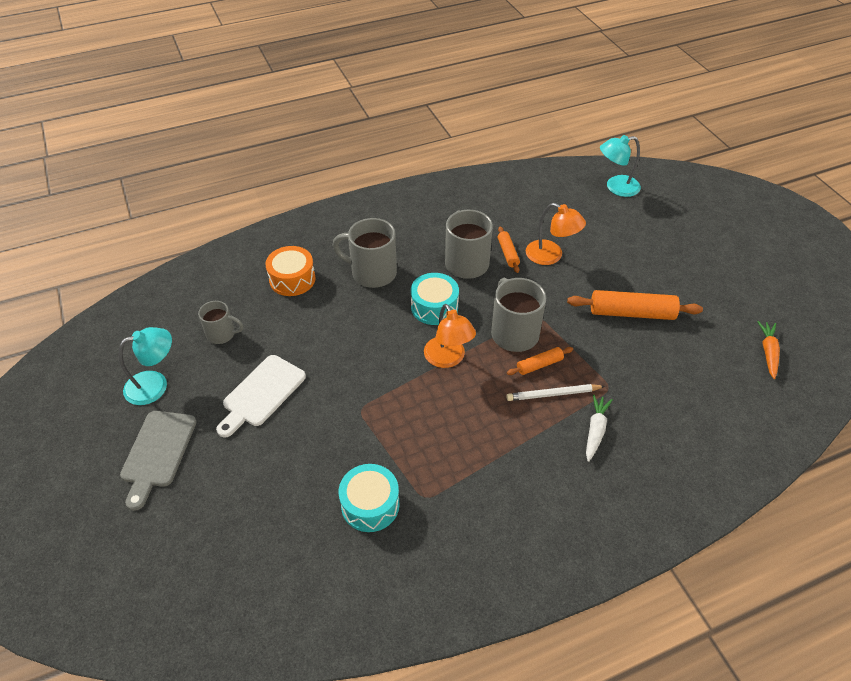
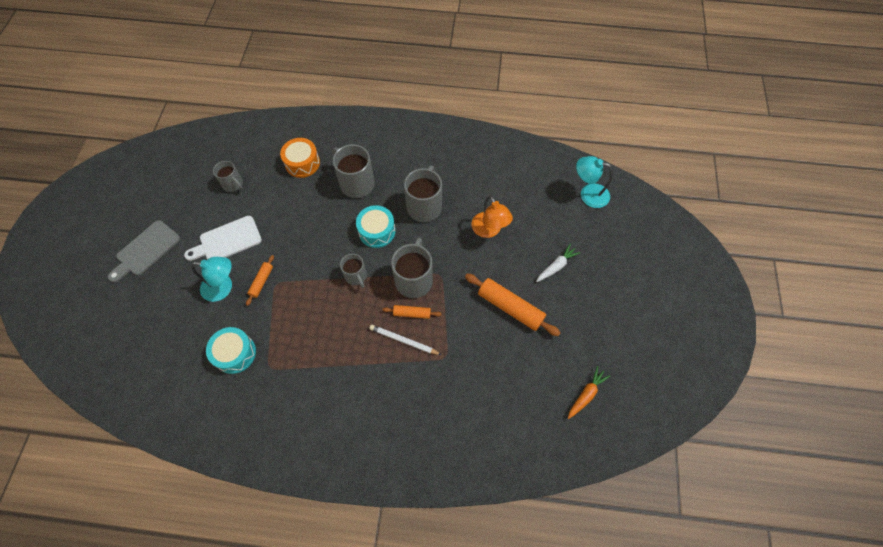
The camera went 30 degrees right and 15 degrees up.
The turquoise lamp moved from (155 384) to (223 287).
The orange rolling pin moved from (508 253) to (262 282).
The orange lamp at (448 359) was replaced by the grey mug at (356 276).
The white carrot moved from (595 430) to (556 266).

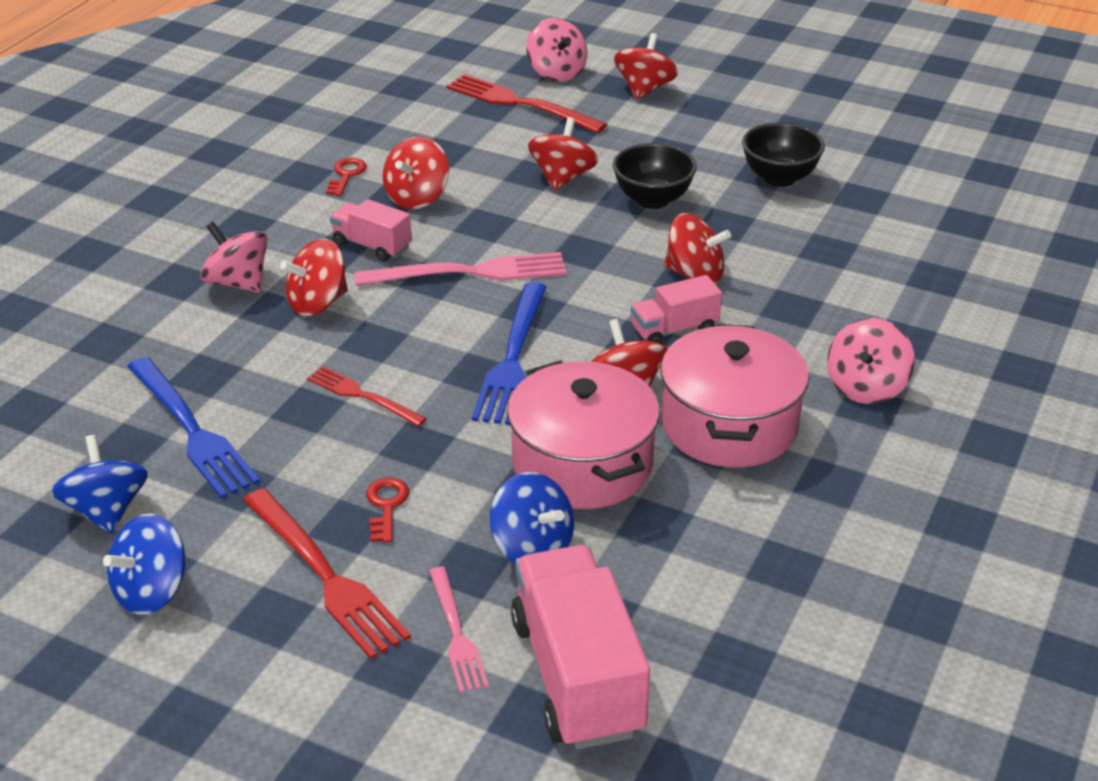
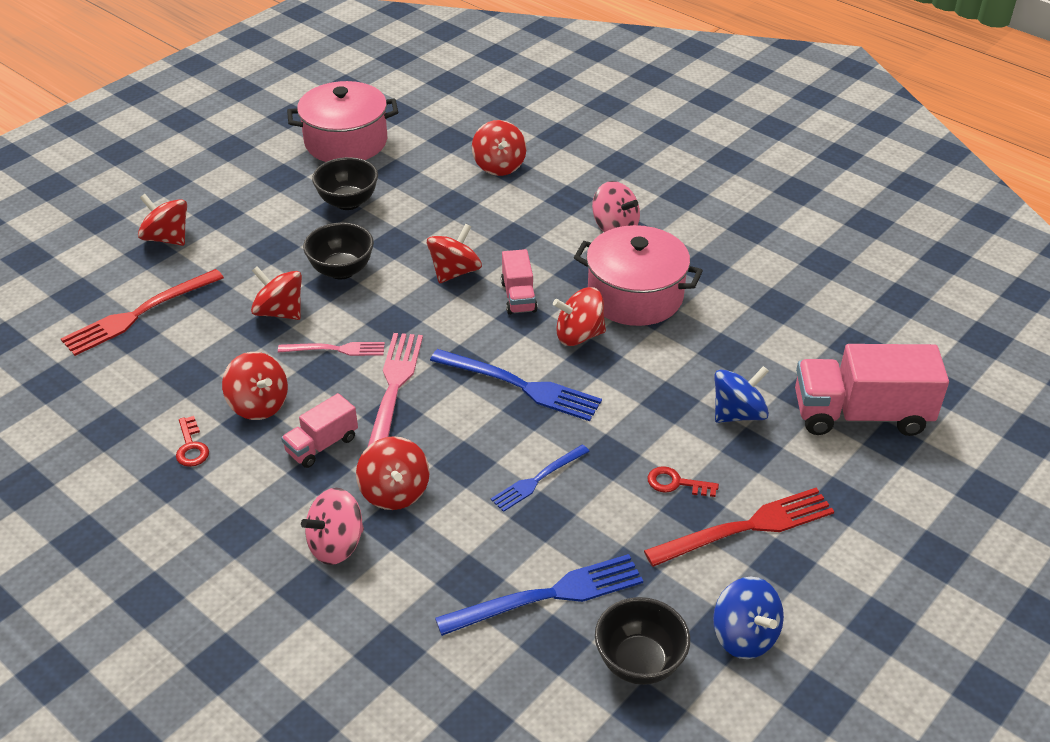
The camera went 75 degrees left and 5 degrees up.
The red key at (346 175) turned 135 degrees counterclockwise.
The pink fork moved from (456 634) to (336 349).
The pink pot moved from (582 464) to (346 142).
The red spinning top at (499 166) appeared.
The red fork at (362 396) became the blue fork at (538 479).
The blue spinning top at (107 510) was replaced by the black bowl at (639 662).
The pink spinning top at (556 73) disappeared.

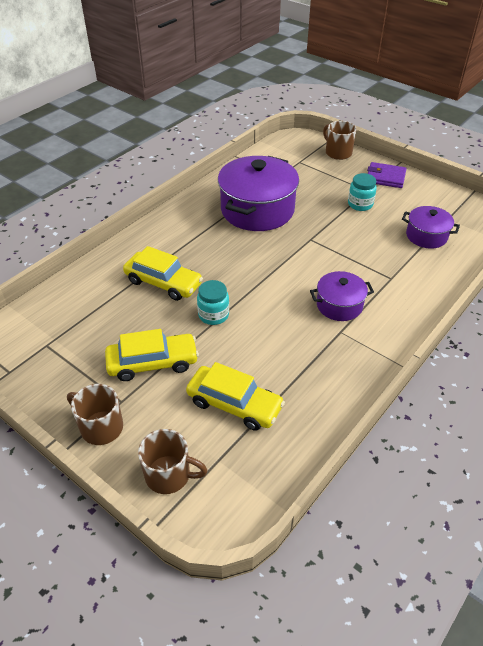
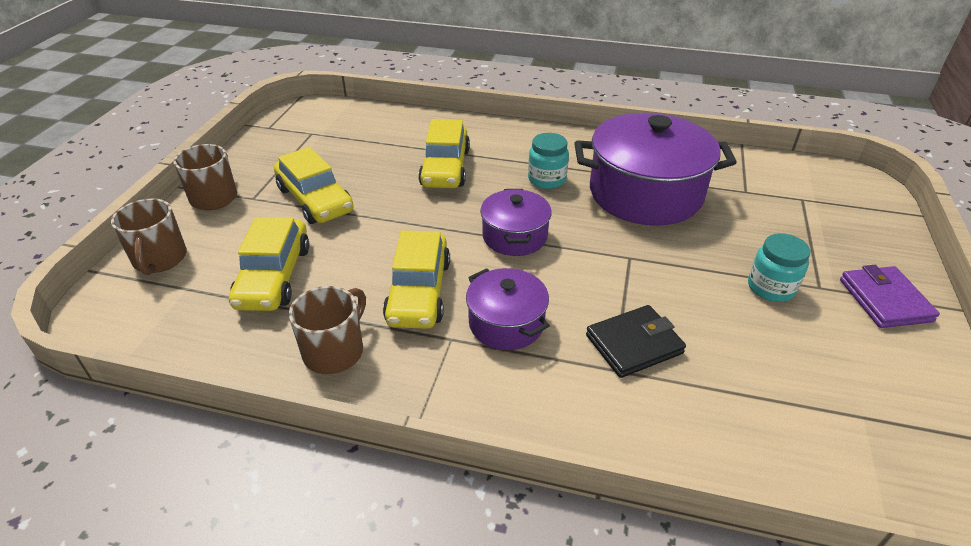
The camera went 65 degrees right and 5 degrees down.
The brown mug moved from (337 152) to (335 351).
The yellow car at (419 291) appeared.
The purple pot moved from (426 236) to (514 236).
The turquoise jar moved from (213 315) to (547 179).
The black wallet at (634 344) appeared.

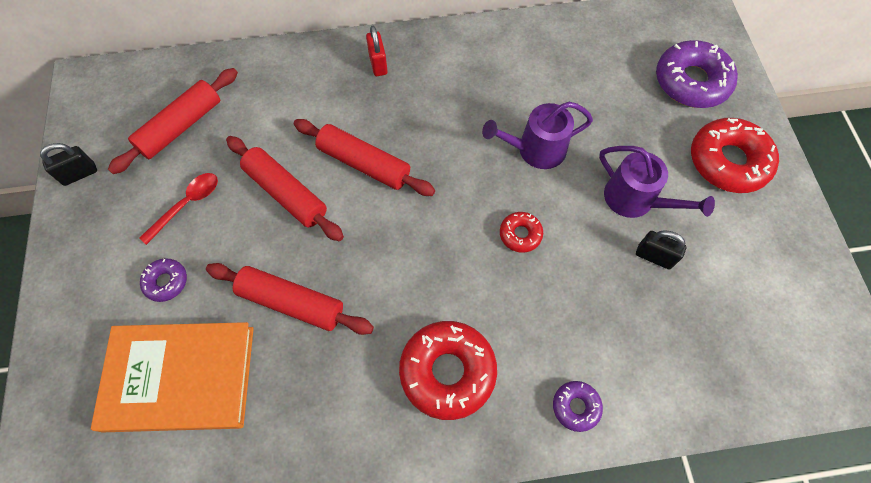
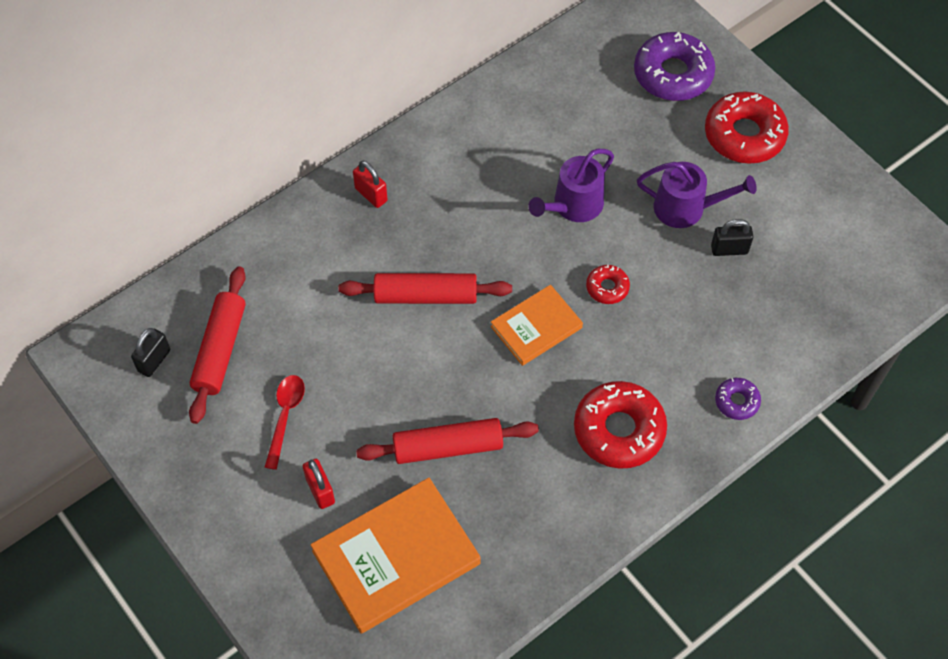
The camera went 30 degrees left and 5 degrees down.
The black padlock moved from (79 174) to (154 360).
The purple donut at (166 282) was replaced by the red padlock at (320 490).
The orange book at (536 327) appeared.
The red rolling pin at (286 193) disappeared.

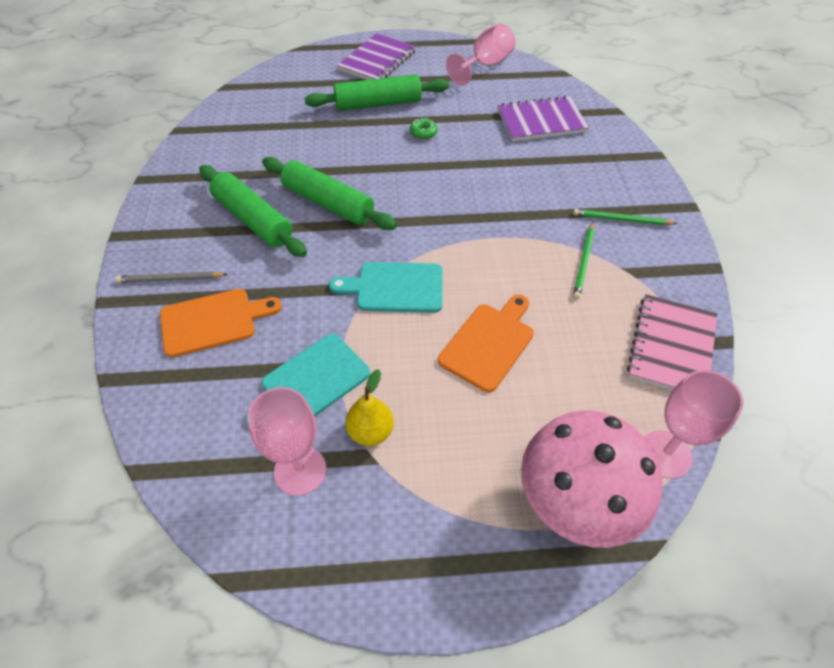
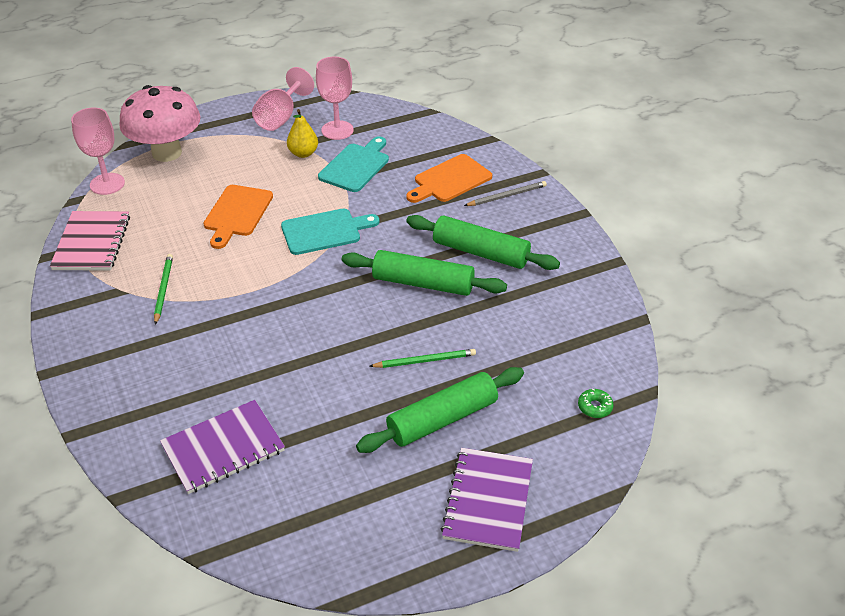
The camera went 160 degrees right and 10 degrees down.
The pink goblet moved from (485 66) to (280 117).
The green pencil moved from (621 220) to (425 360).
The green donut moved from (423 132) to (595 407).

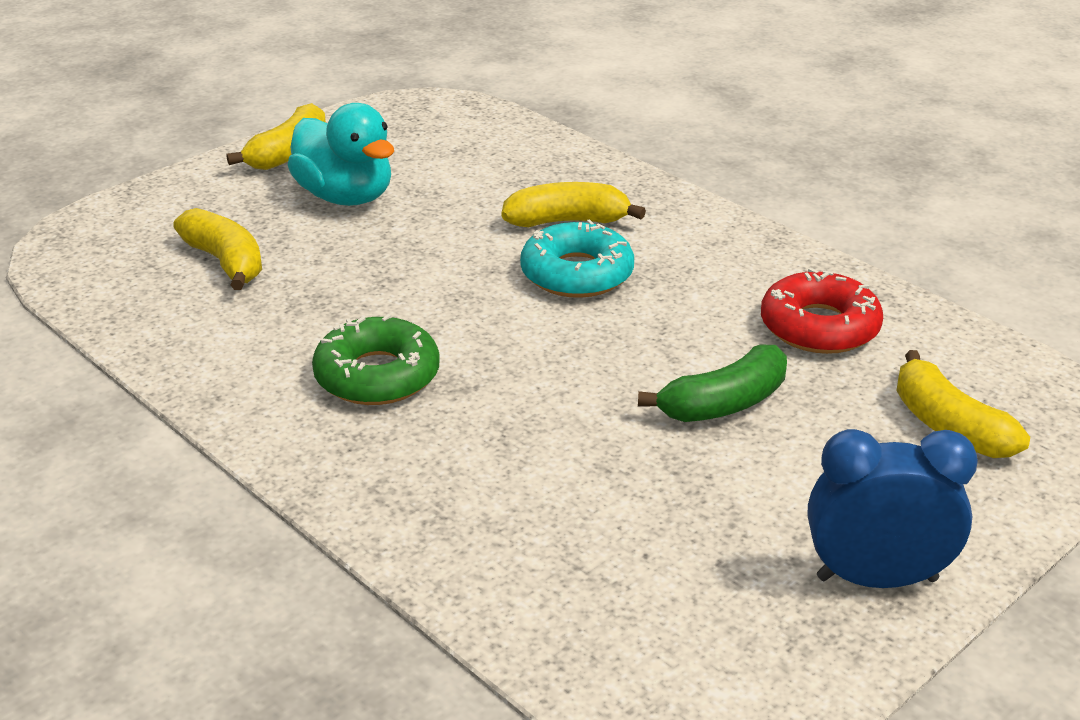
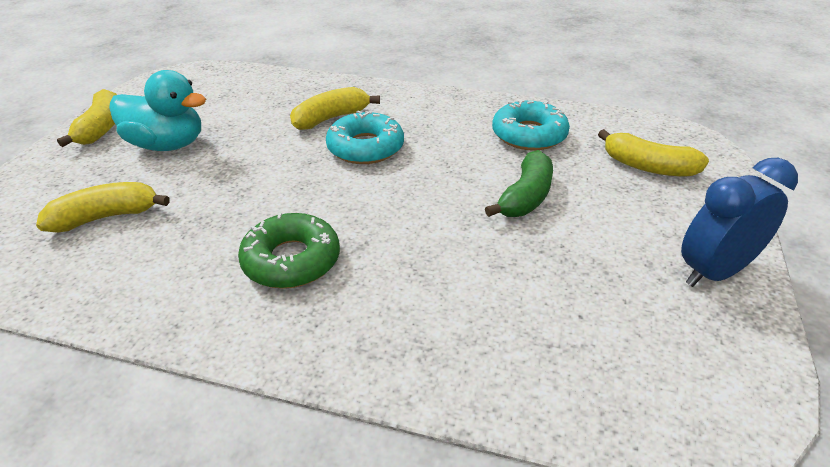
The camera went 30 degrees left and 5 degrees up.
The yellow banana at (226 262) turned 45 degrees counterclockwise.
The red donut at (819 327) became the turquoise donut at (529 135).

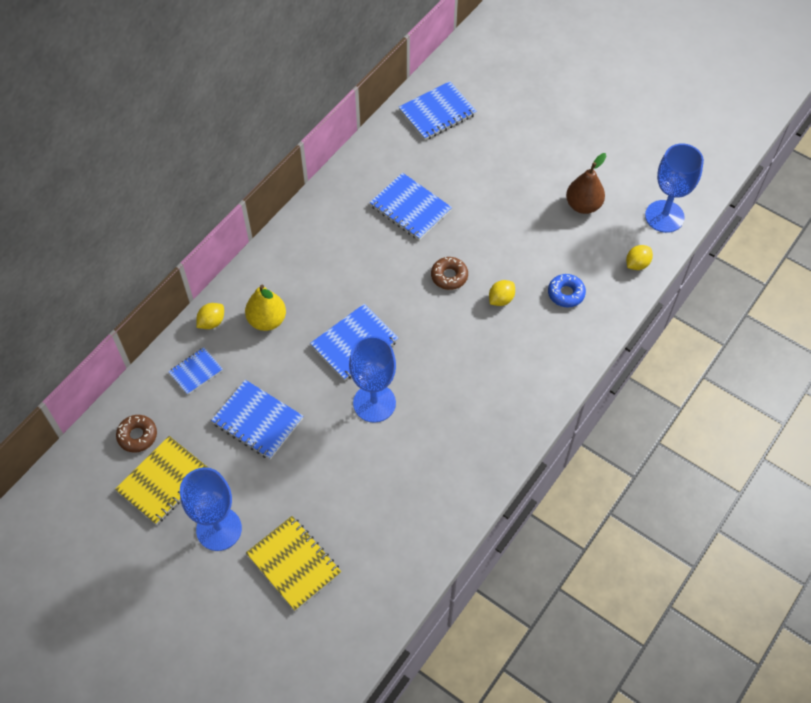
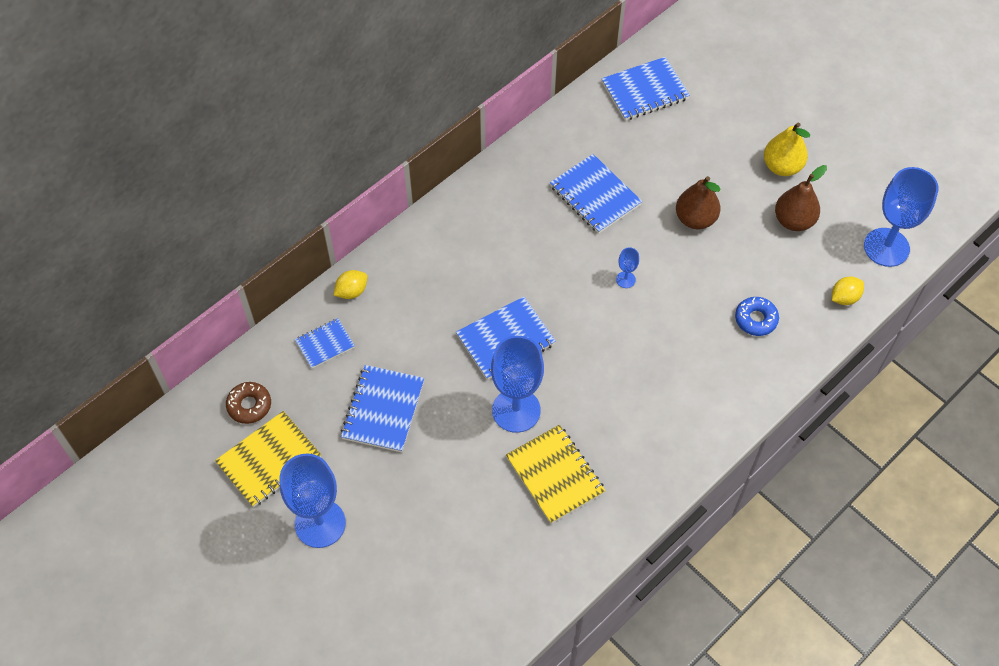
The camera went 10 degrees right and 0 degrees up.
The blue notebook at (257 421) turned 60 degrees clockwise.
The yellow notebook moved from (294 564) to (555 475).
The brown donut at (449 276) was replaced by the blue goblet at (625 279).
The brown pear at (695 219) appeared.
The yellow pear moved from (267 320) to (782 166).
The yellow lemon at (501 299) disappeared.

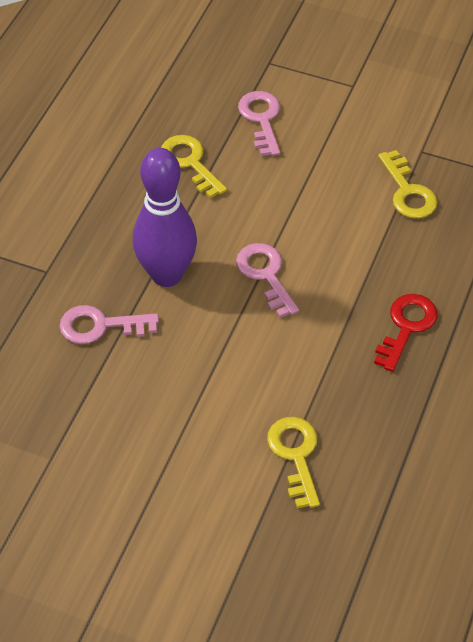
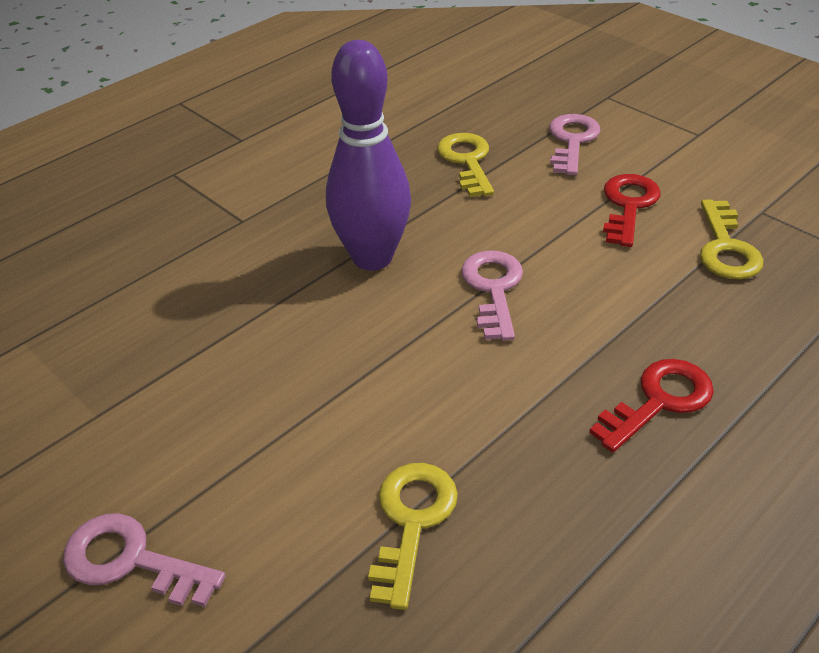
The camera went 25 degrees right and 10 degrees down.
The pink key moved from (100 326) to (130 560).
The red key at (628 205) appeared.

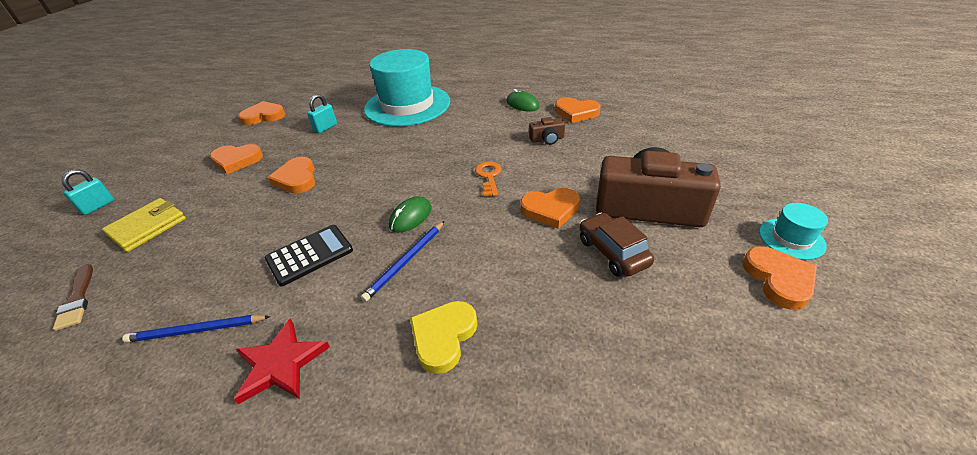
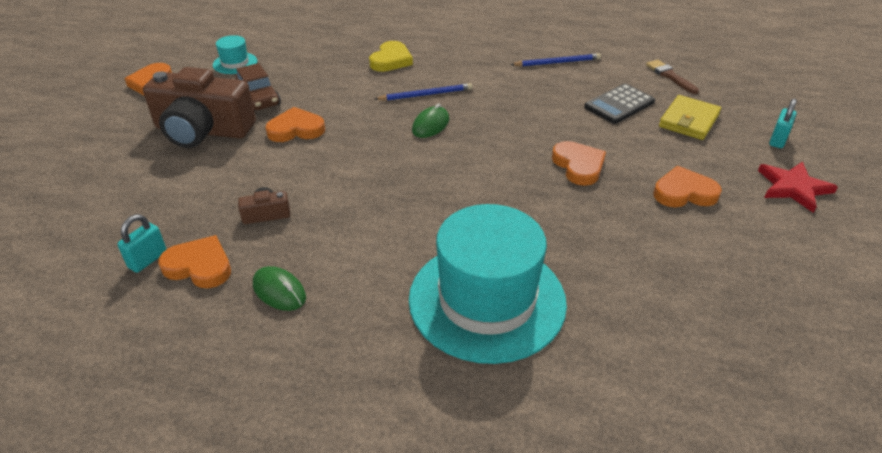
The camera went 175 degrees right and 0 degrees up.
The turquoise padlock moved from (325 128) to (148 260).
The turquoise hat moved from (791 238) to (235 63).
The blue pencil at (406 261) turned 45 degrees clockwise.
The black calculator moved from (309 255) to (619 104).
The red star moved from (280 364) to (793 187).
The orange heart at (264 116) disappeared.
The orange key at (489 176) disappeared.

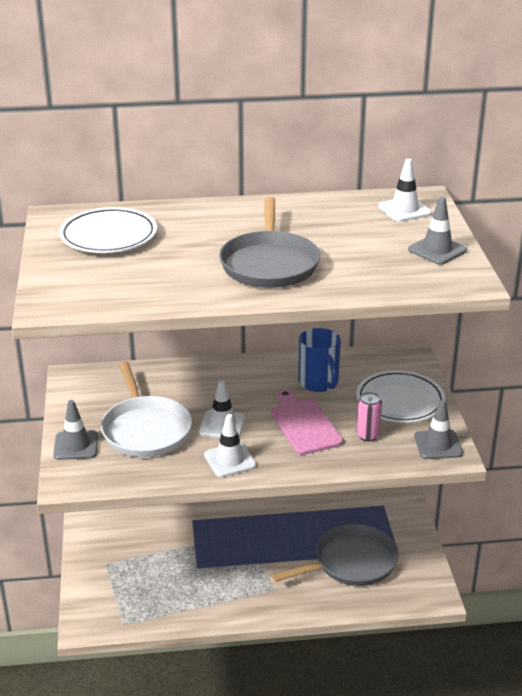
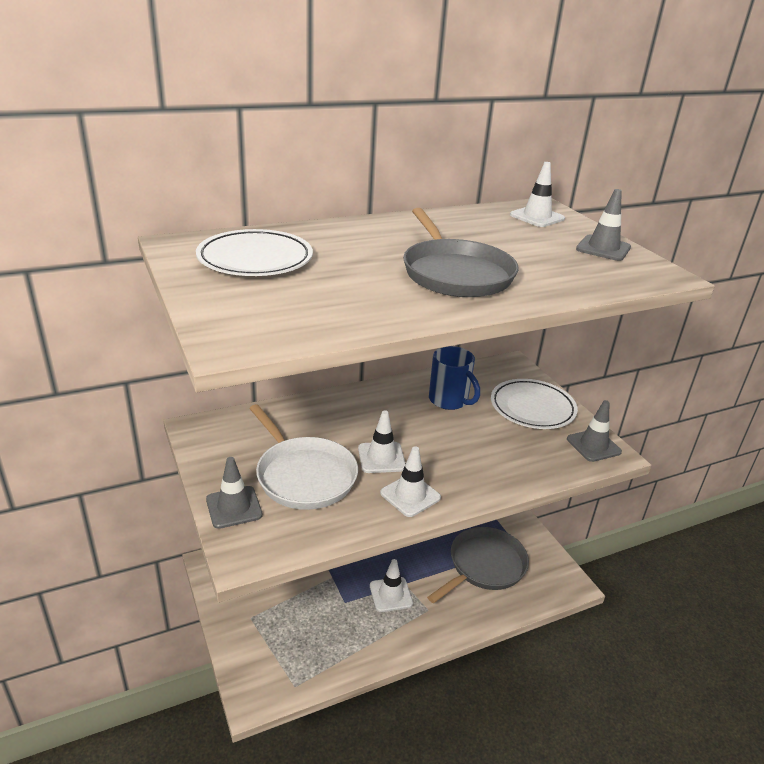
The camera went 20 degrees left and 0 degrees up.
The white traffic cone at (391 594) appeared.
The pink cutting board at (304 424) disappeared.
The pink can at (367 435) disappeared.

